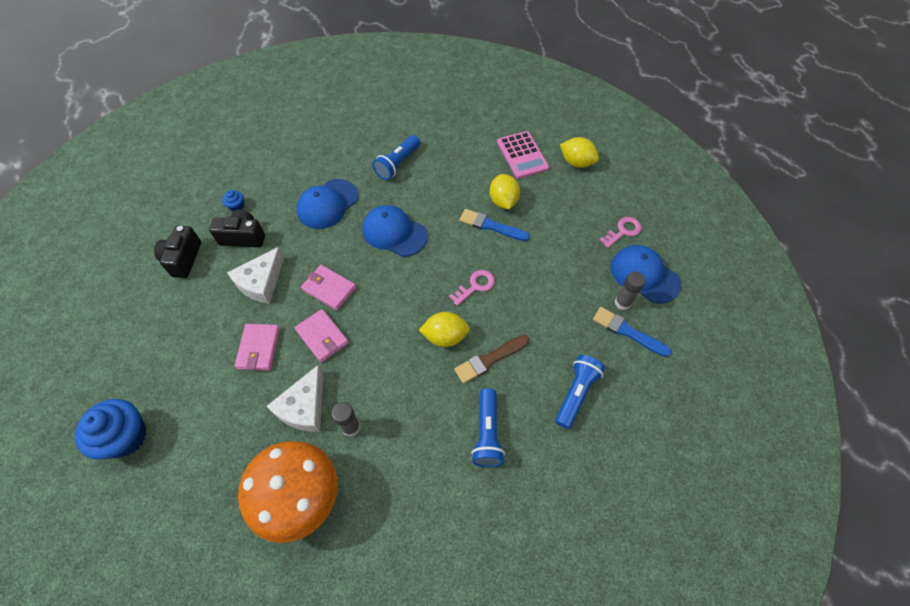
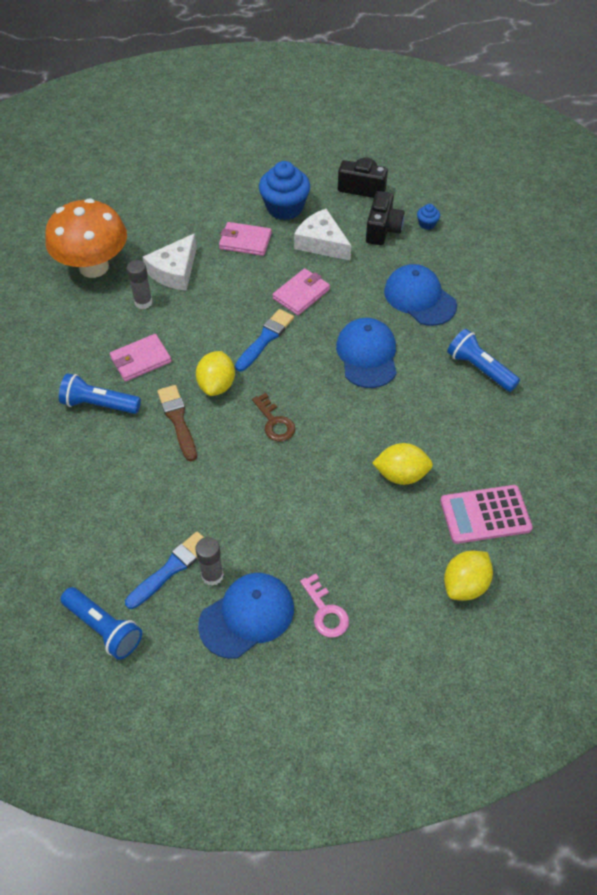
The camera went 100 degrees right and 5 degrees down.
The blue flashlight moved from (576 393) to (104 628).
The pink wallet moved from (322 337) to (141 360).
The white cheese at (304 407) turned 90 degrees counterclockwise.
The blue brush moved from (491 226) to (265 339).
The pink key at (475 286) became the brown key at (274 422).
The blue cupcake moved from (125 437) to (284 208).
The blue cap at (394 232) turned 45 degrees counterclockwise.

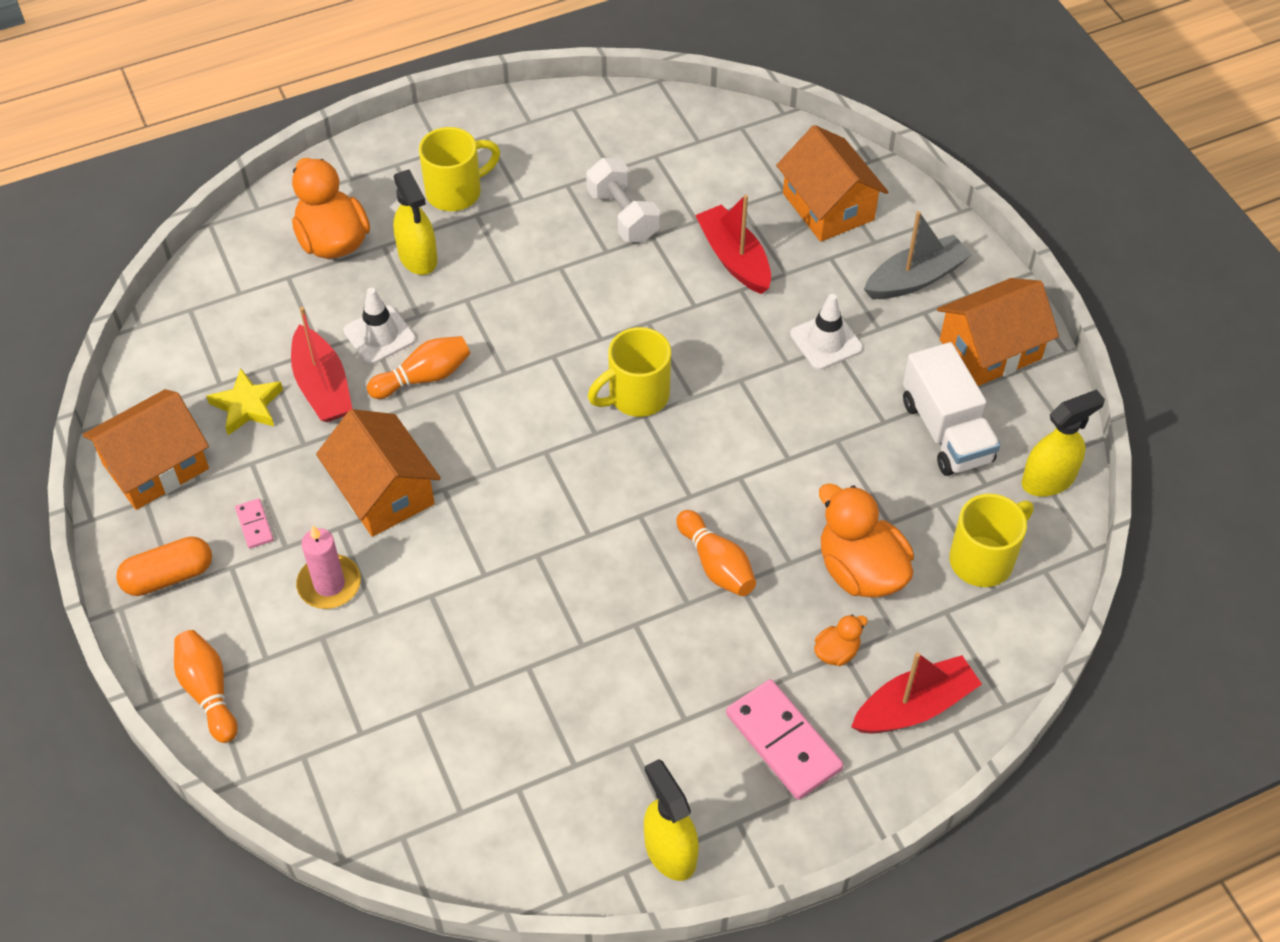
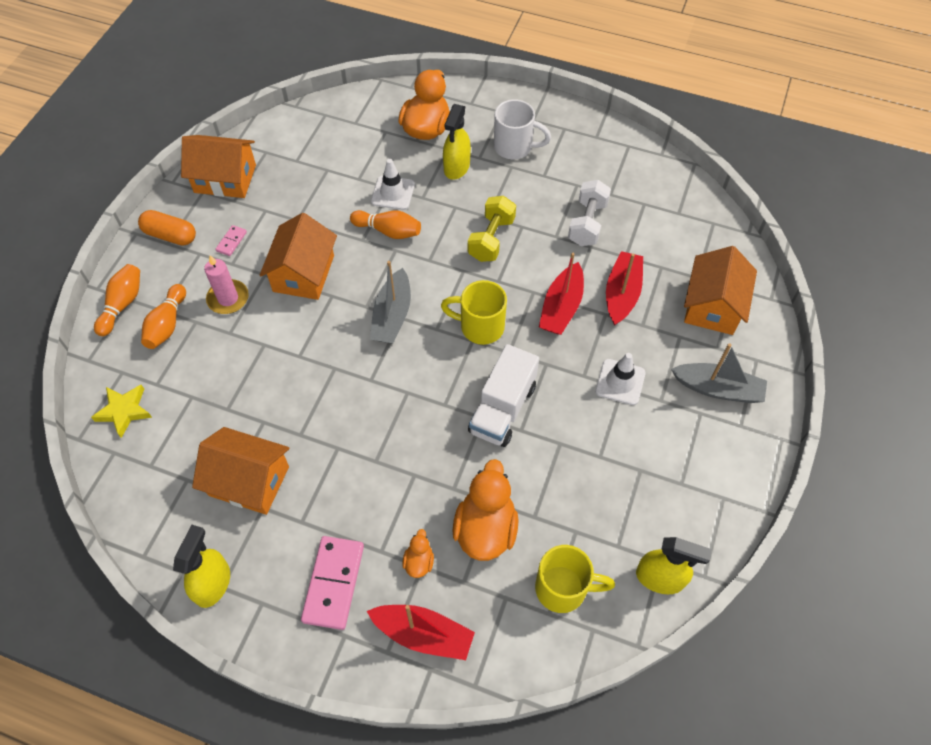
The camera went 45 degrees right and 5 degrees up.
The yellow star moved from (247 406) to (124 411).
The orange bowling pin moved from (716 564) to (167 324).
The orange house moved from (990 349) to (249 481).
The grey boat at (392 315) appeared.
The orange duck at (836 652) turned 90 degrees counterclockwise.
The yellow dumbbell at (491 239) appeared.
The white truck moved from (946 431) to (502 409).
The yellow mug at (456 192) became the white mug at (514 147).
The red boat moved from (322 386) to (561 307).

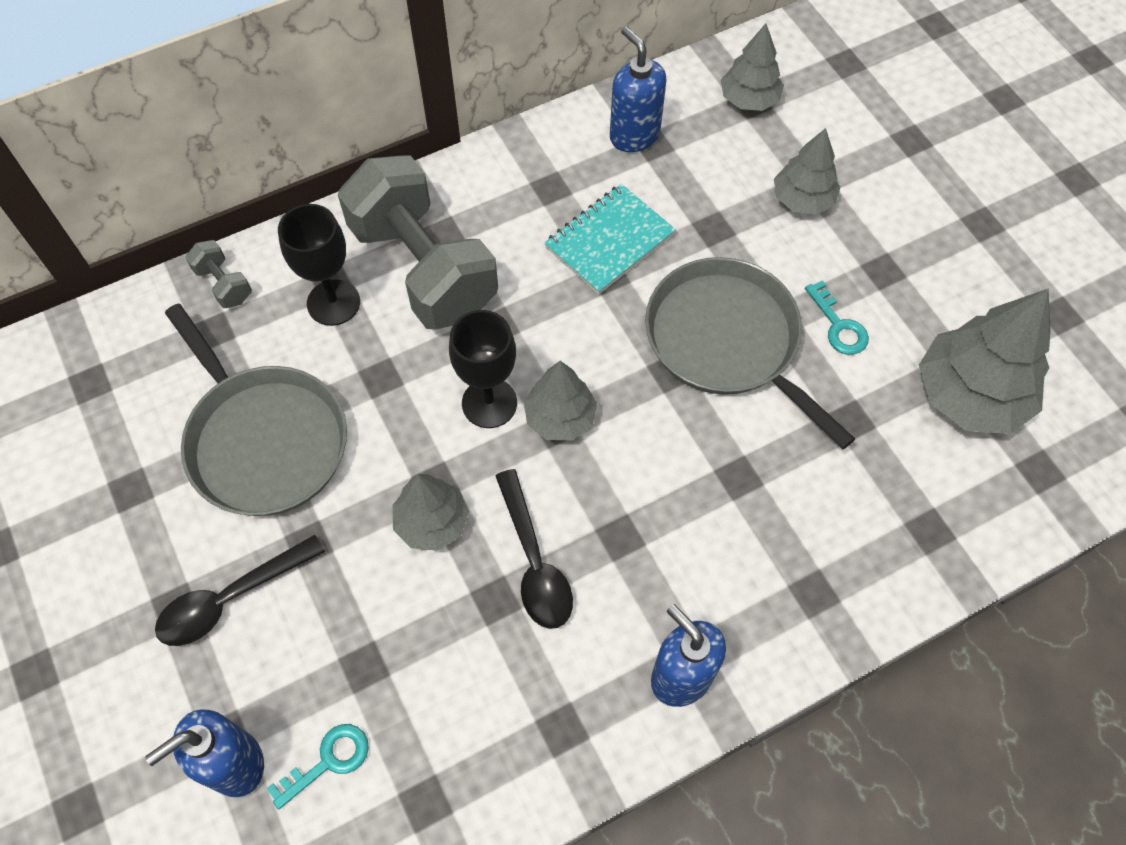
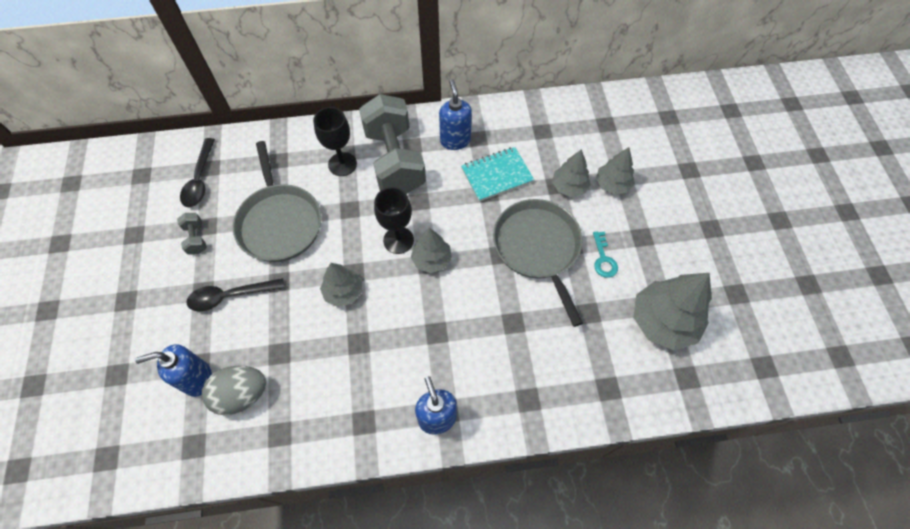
The camera went 20 degrees right and 0 degrees up.
The grey dumbbell moved from (223 284) to (196 238).
The black spoon moved from (534 561) to (200 179).
The turquoise key at (328 761) was replaced by the grey egg at (241 394).
The blue soap dispenser moved from (634 135) to (455 140).
The grey tree moved from (749 99) to (569 186).

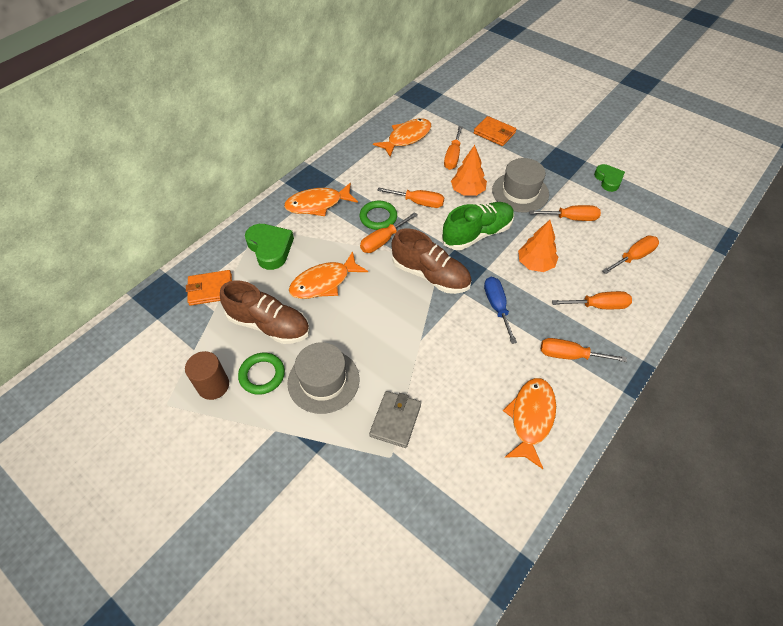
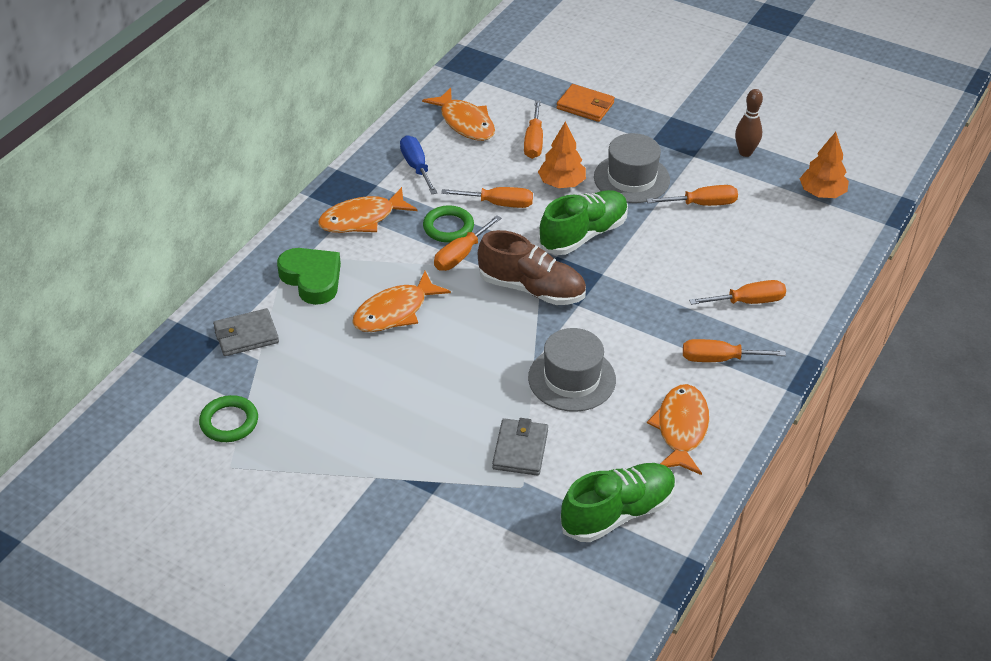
The camera went 10 degrees left and 10 degrees down.
The green ring moved from (262 375) to (229 422).
The orange wallet at (210 289) became the grey wallet at (246 335).
The blue screwdriver moved from (497 306) to (416 167).
The orange fish at (406 138) turned 105 degrees clockwise.
The grey hat moved from (323 381) to (572 379).
The green shoe at (618 513) appeared.
The green heart at (608 180) was replaced by the brown bowling pin at (745 152).
The orange tree moved from (535 263) to (821 193).
The brown cylinder at (213 385) disappeared.
The brown shoe at (269 325) disappeared.
The orange screwdriver at (633 257) disappeared.

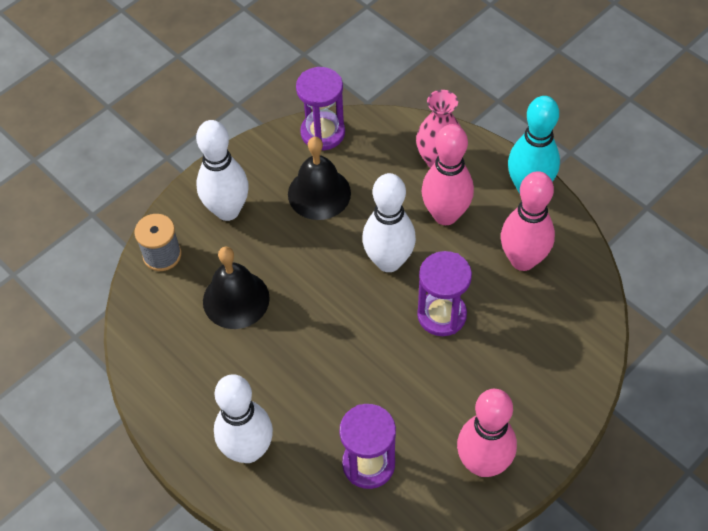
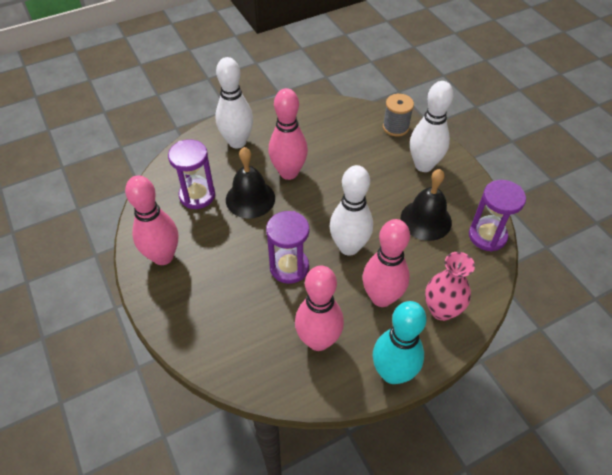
The camera went 105 degrees right and 5 degrees down.
The black bell moved from (236 299) to (250 198).
The pink bowling pin at (288 172) appeared.

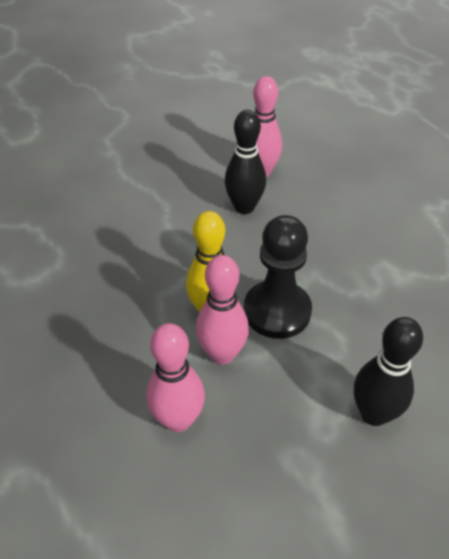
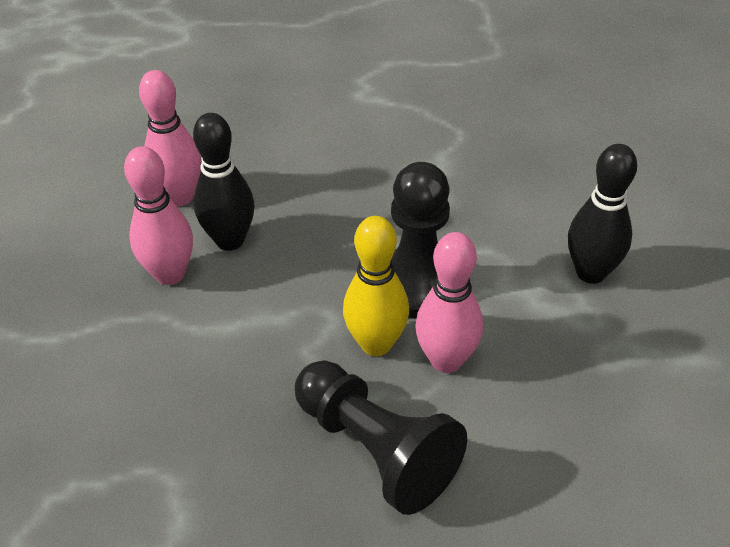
The camera went 60 degrees left and 0 degrees up.
The pink bowling pin moved from (178 420) to (170 274).
The black pawn at (376 450) appeared.

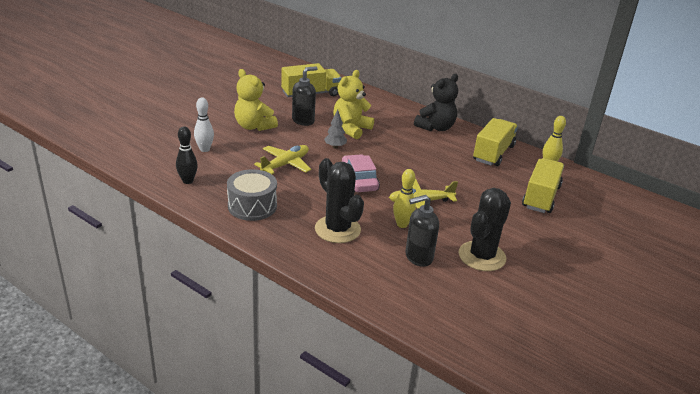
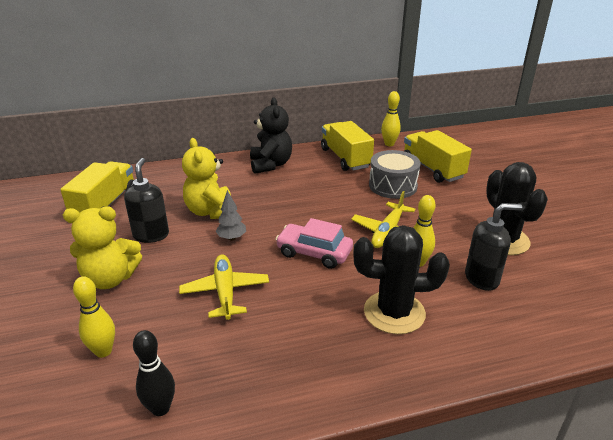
The camera went 50 degrees left and 0 degrees up.
The white bowling pin at (204 149) became the yellow bowling pin at (103 351).
The grey drum moved from (252 206) to (393 186).
The black soap dispenser at (418 257) turned 120 degrees counterclockwise.

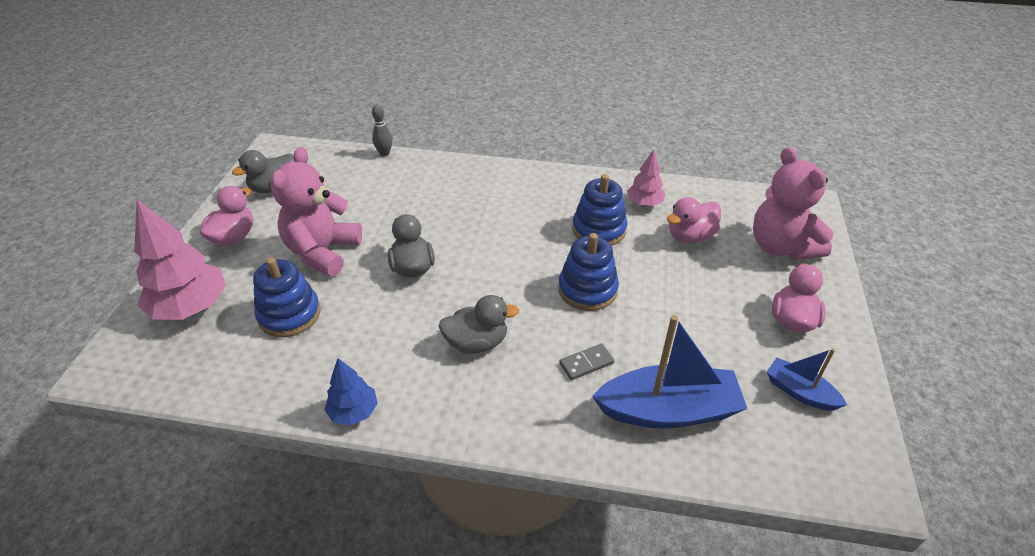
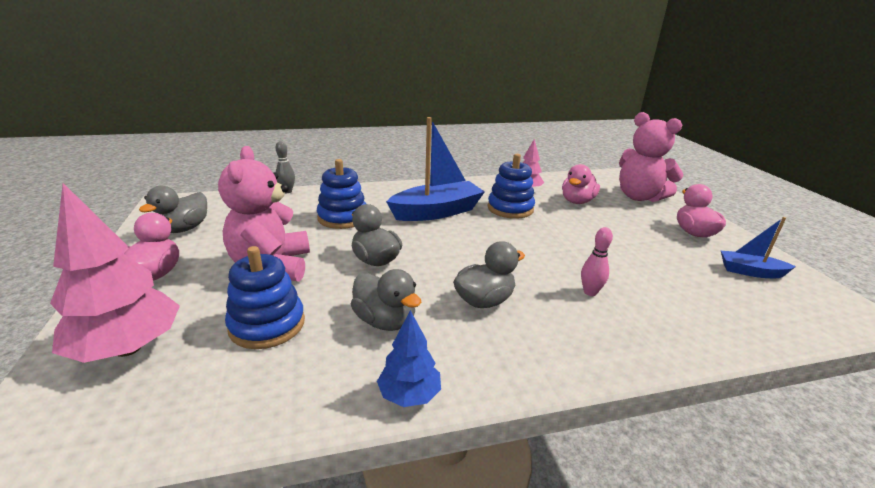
The camera went 25 degrees left and 15 degrees down.
The blue stacking toy moved from (587 290) to (342 218).
The grey duck at (385 321) appeared.
The blue boat moved from (668 410) to (437 212).
The grey domino at (586 363) was replaced by the pink bowling pin at (590 292).

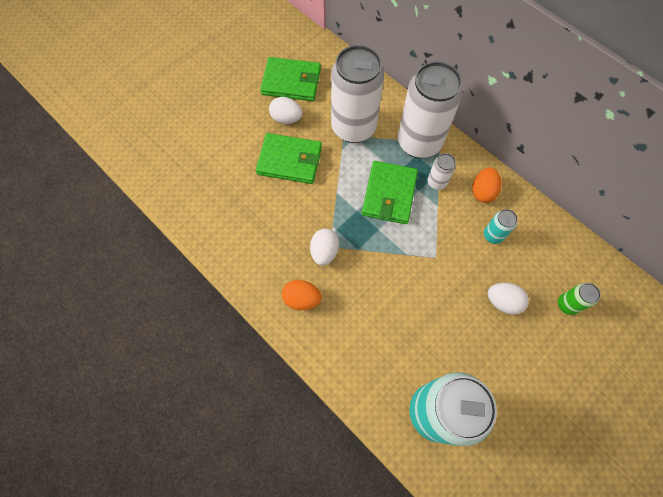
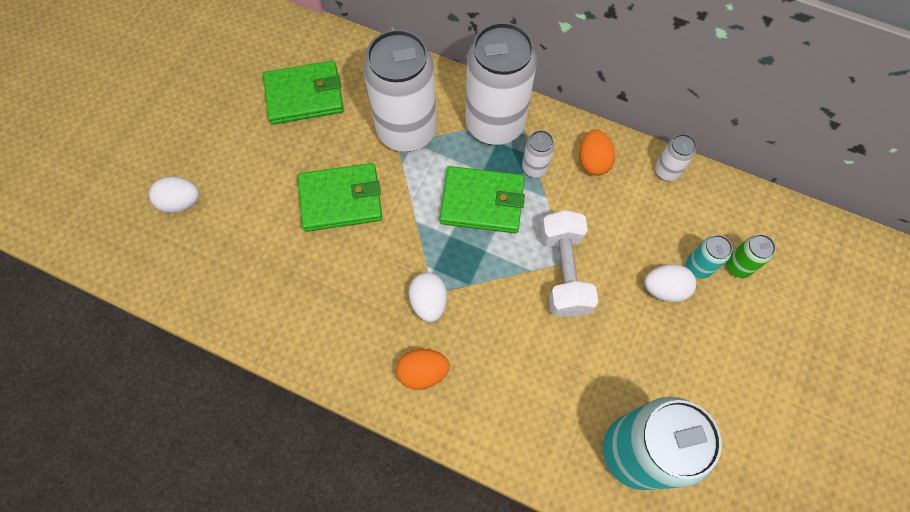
The camera went 20 degrees left and 0 degrees up.
The white egg moved from (286 118) to (181 202).
The green wallet at (389 194) turned 75 degrees counterclockwise.
The white dumbbell at (564 272) appeared.
The white can at (666 171) appeared.
The turquoise can moved from (493 235) to (698 267).

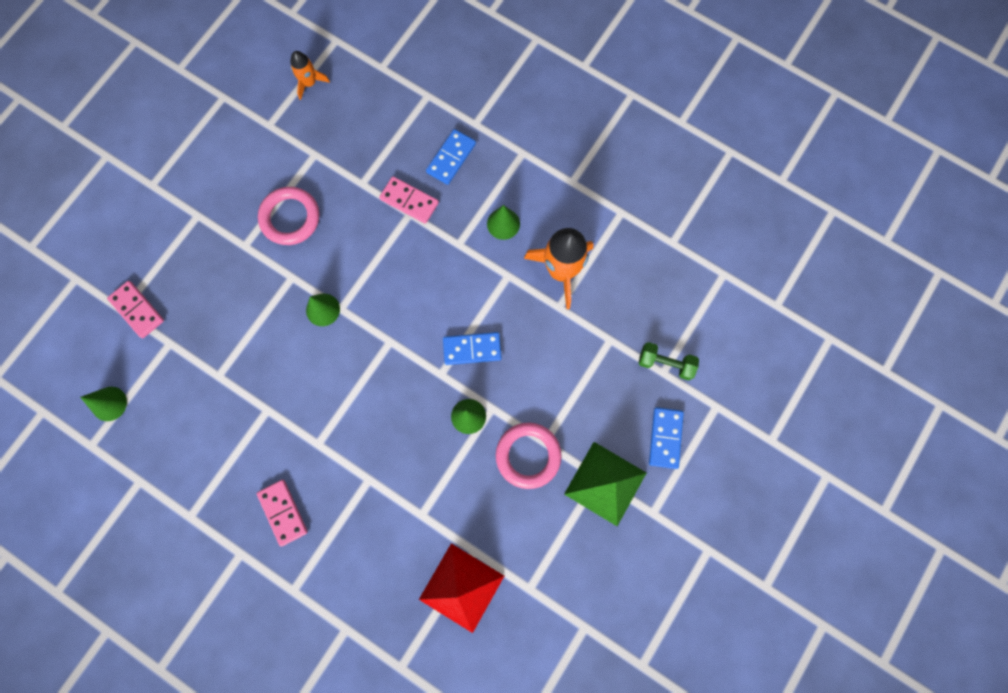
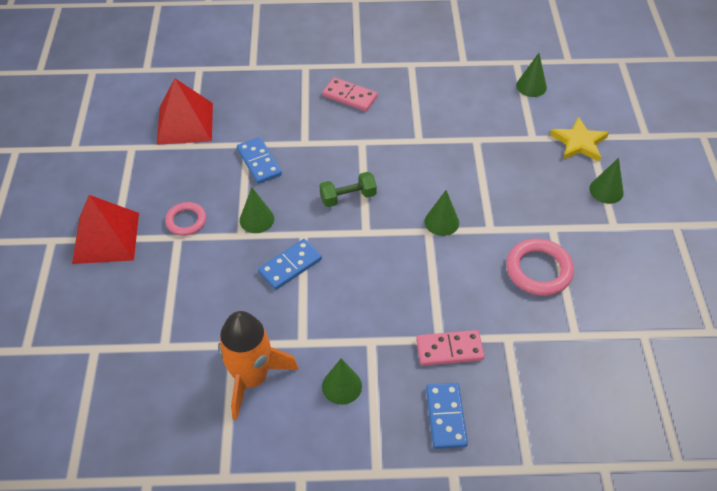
The camera went 145 degrees right and 25 degrees down.
The green pyramid at (605 483) became the red pyramid at (106 237).
The pink ring at (528 455) changed to 0.64 times the size.
The blue domino moved from (665 438) to (259 162).
The green dumbbell moved from (665 363) to (348 197).
The pink domino at (137 310) was replaced by the yellow star at (579 142).
The green cone at (606 190) appeared.
The orange rocket at (309 83) disappeared.

